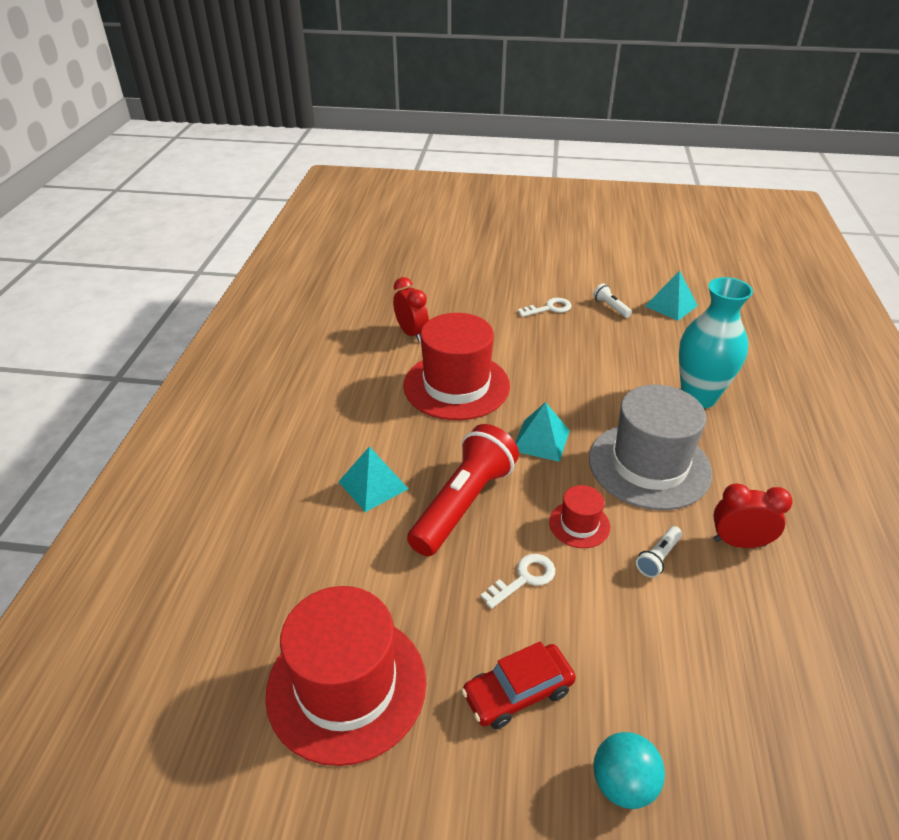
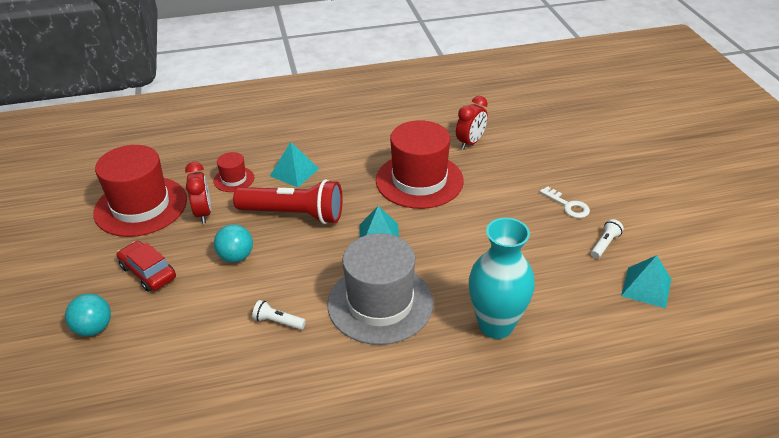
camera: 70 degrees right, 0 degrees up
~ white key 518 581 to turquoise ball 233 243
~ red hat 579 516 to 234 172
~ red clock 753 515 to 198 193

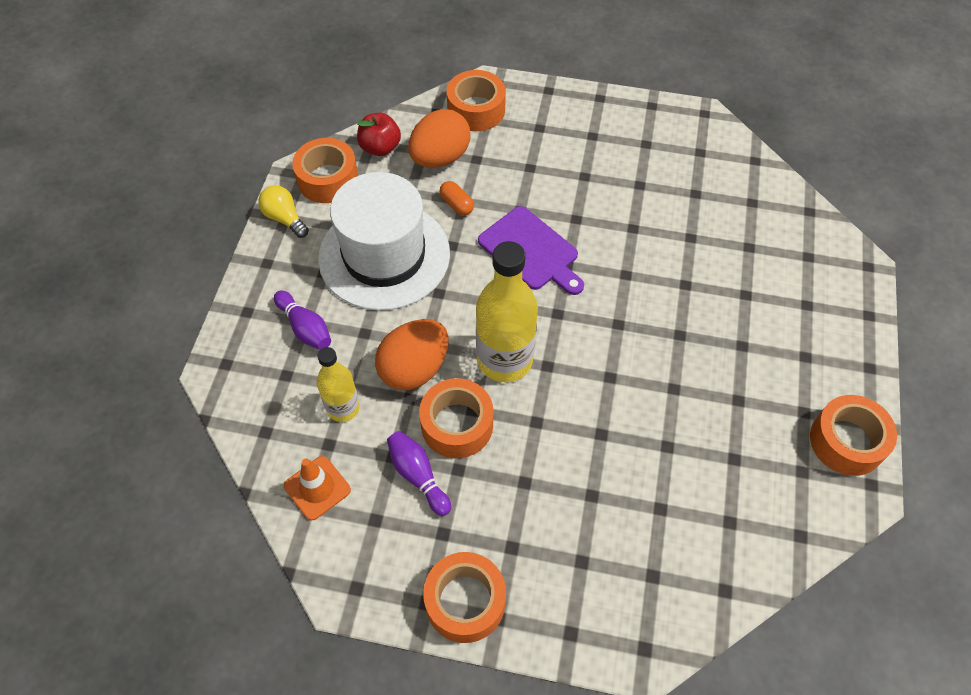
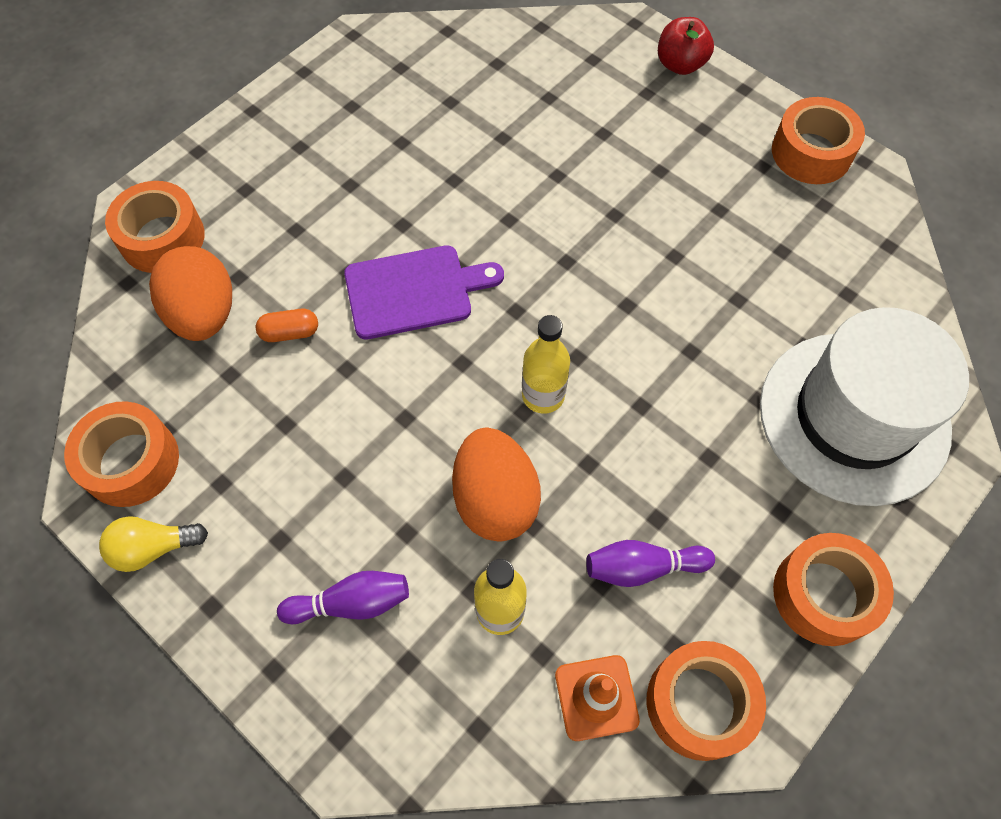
camera: 60 degrees left, 5 degrees up
~ white hat 384 241 to 864 406
~ red apple 379 134 to 686 46
~ orange tape 456 418 to 706 701
~ yellow bottle 507 311 = 546 364 x0.58

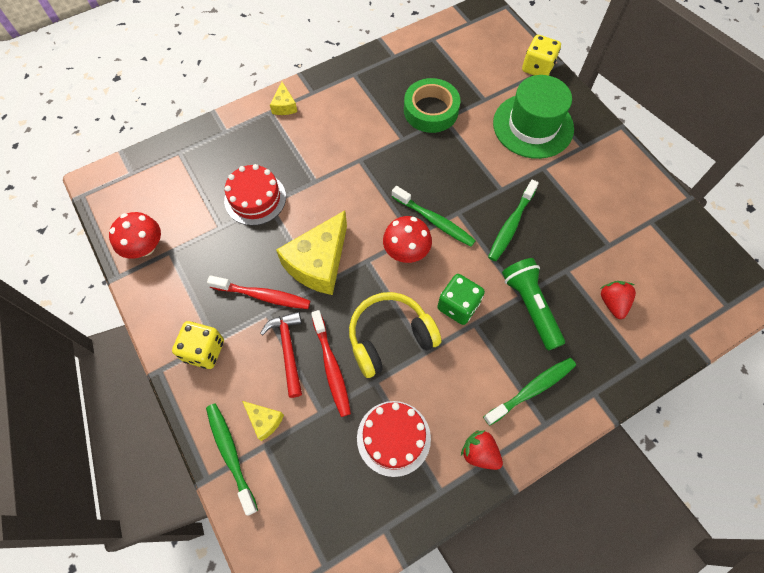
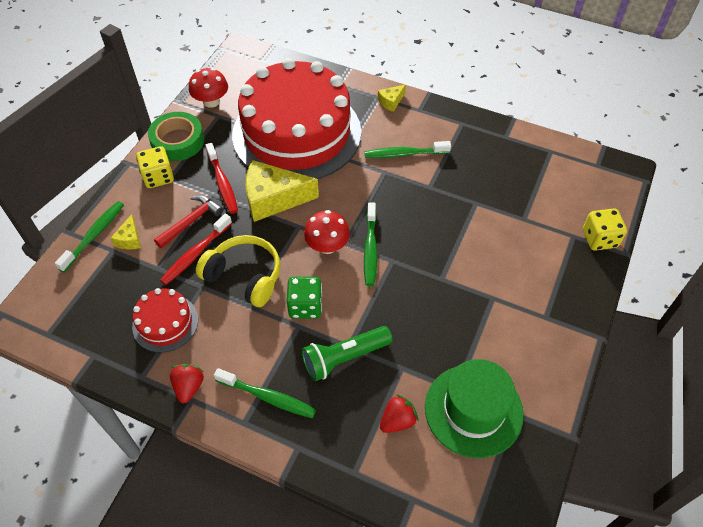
camera: 55 degrees right, 10 degrees down
~ red cake 255 195 = 296 118 x2.38
~ green tape 432 105 to 176 136
~ green toothbrush 513 220 to 408 149
~ green hat 533 117 to 474 408
~ green flashlight 533 304 = 347 354 150 degrees counterclockwise

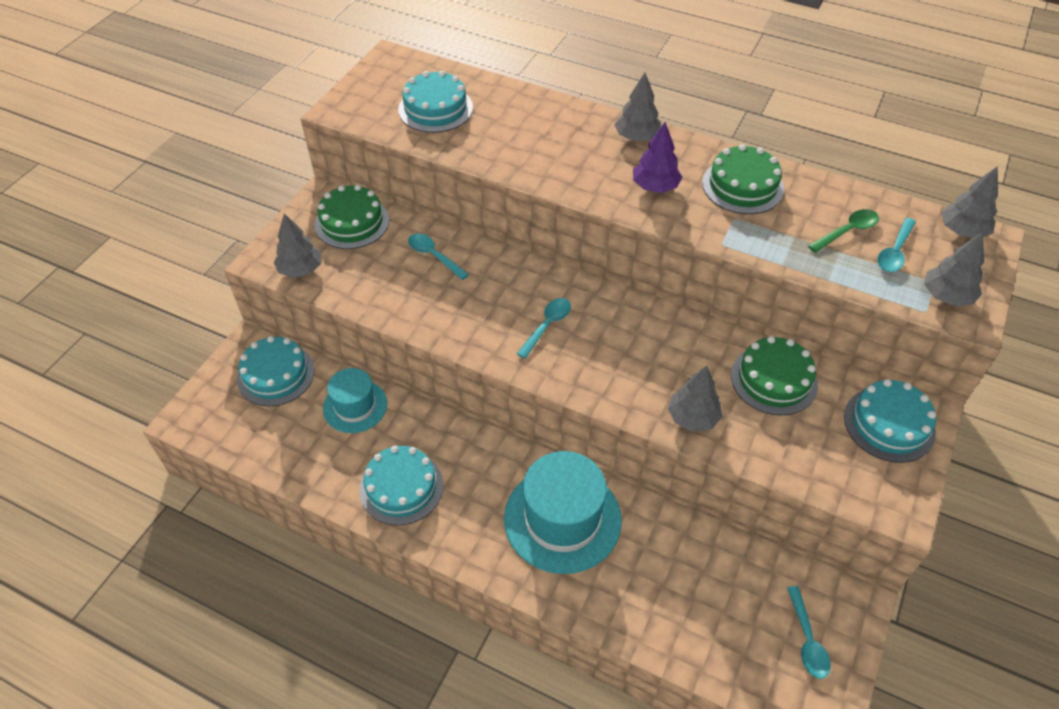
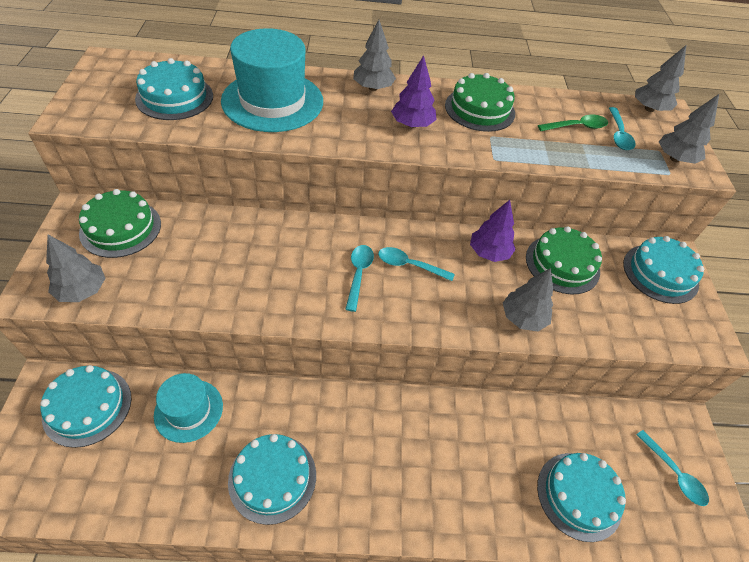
camera: 30 degrees left, 0 degrees up
~ turquoise spoon 438 256 to 416 264
~ turquoise hat 563 512 to 272 80
~ green spoon 843 231 = 573 123 45 degrees clockwise
+ purple tree 493 231
+ turquoise cake 581 497

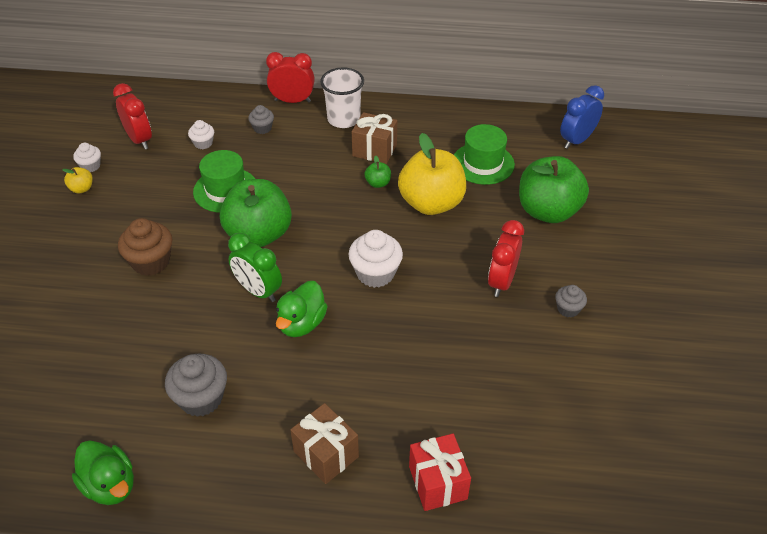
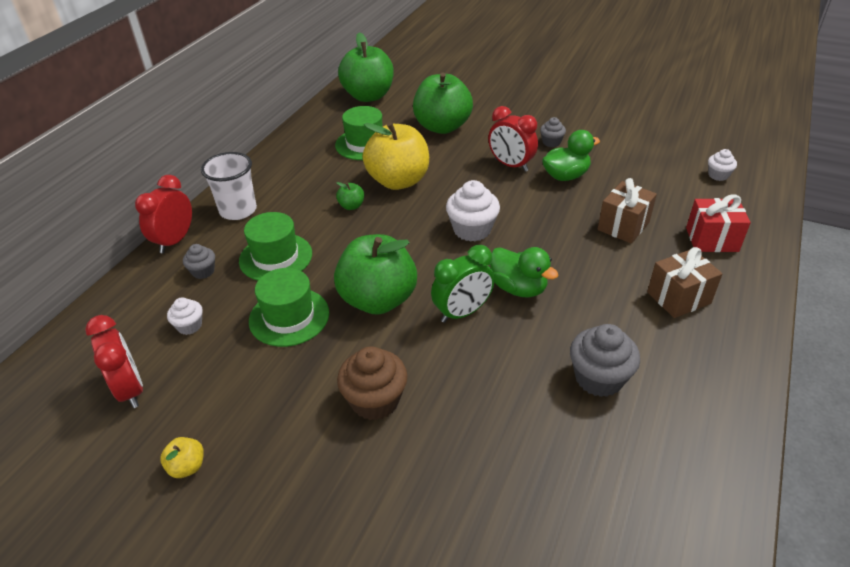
camera: 70 degrees left, 5 degrees down
~ green duck 103 472 to 571 155
~ white cupcake 87 157 to 722 165
~ red clock 132 116 = 114 361 75 degrees clockwise
~ brown gift 374 138 to 627 210
~ blue clock 582 117 to green apple 366 67
+ green hat 275 246

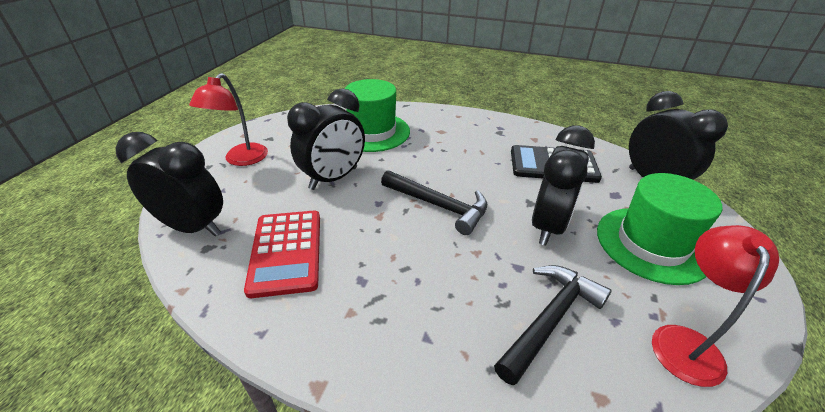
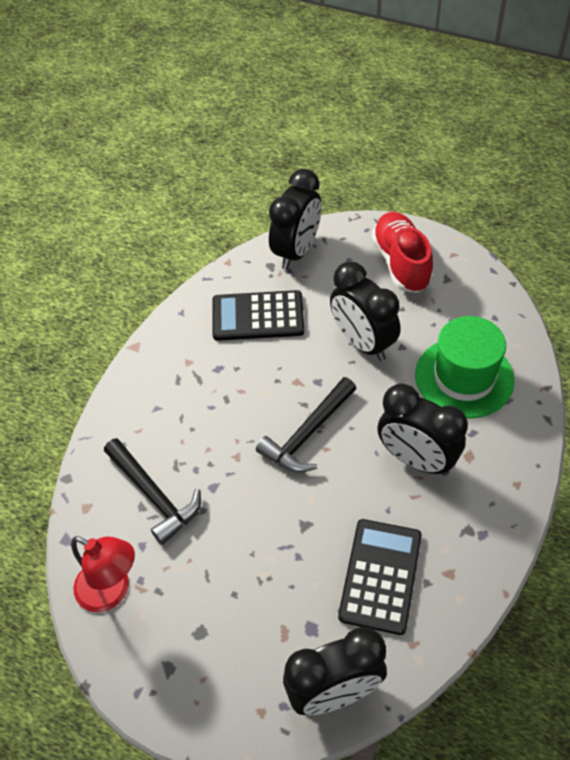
camera: 100 degrees right, 15 degrees up
~ red lamp 228 119 to red shoe 402 252
~ red calculator 282 254 to black calculator 258 315
~ black clock 563 185 to 423 429
- green hat 659 229

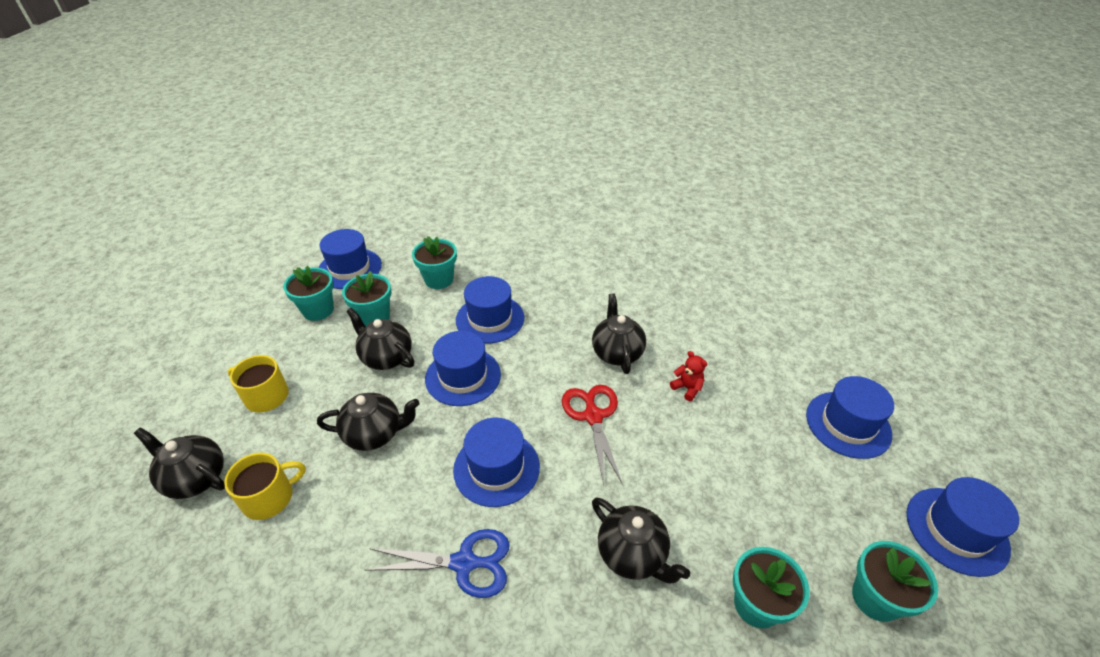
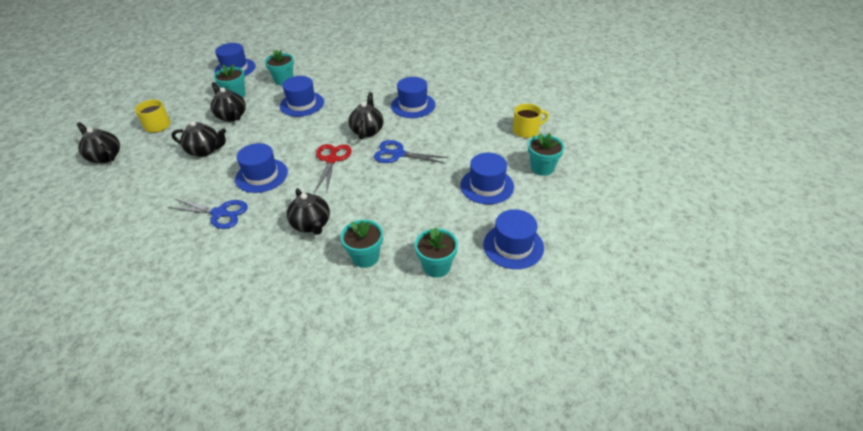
camera: 15 degrees right, 0 degrees up
~ yellow mug 265 486 to 531 120
~ turquoise flower pot 308 293 to 546 154
~ blue hat 463 368 to 413 97
~ red teddy bear 688 376 to blue scissors 411 152

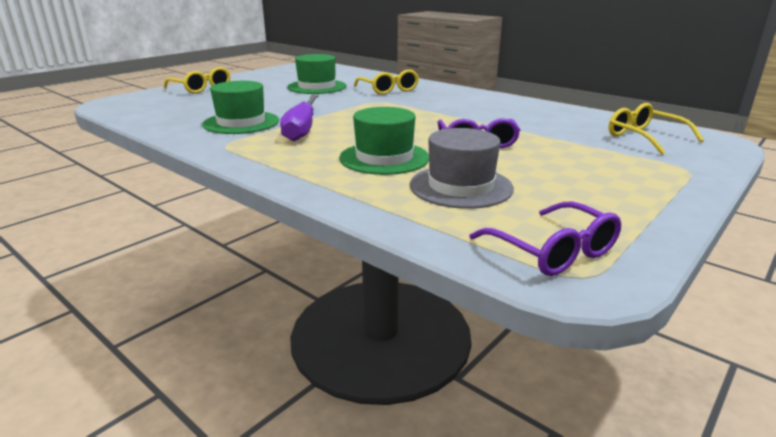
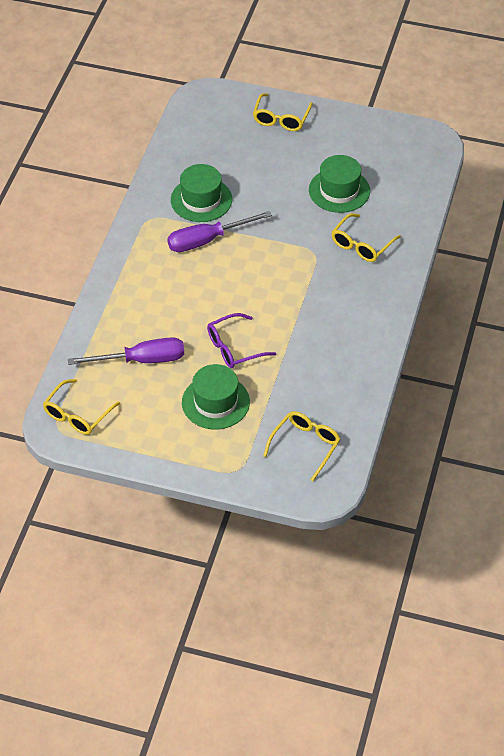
camera: 65 degrees right, 25 degrees up
~ green hat 384 141 to 216 396
~ grey hat 462 168 to purple screwdriver 126 351
~ purple glasses 545 238 to yellow glasses 81 407

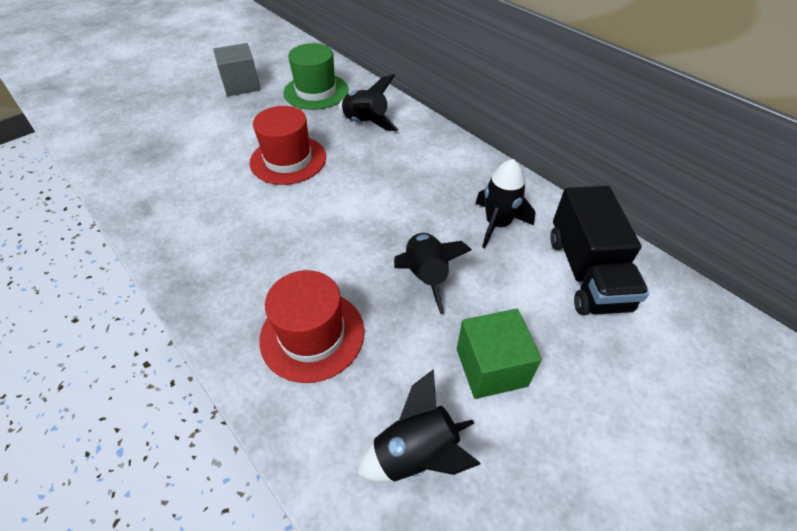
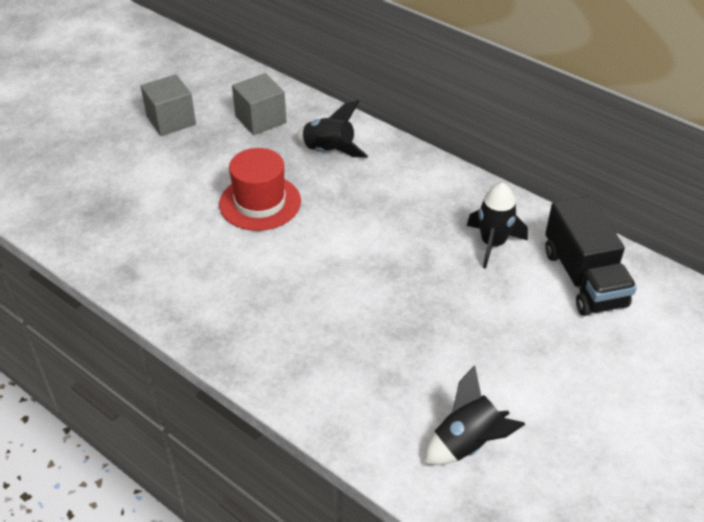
camera: 10 degrees left, 5 degrees down
- red hat 311 326
~ green hat 316 76 to grey cube 259 104
- black rocket 433 273
- green cube 499 354

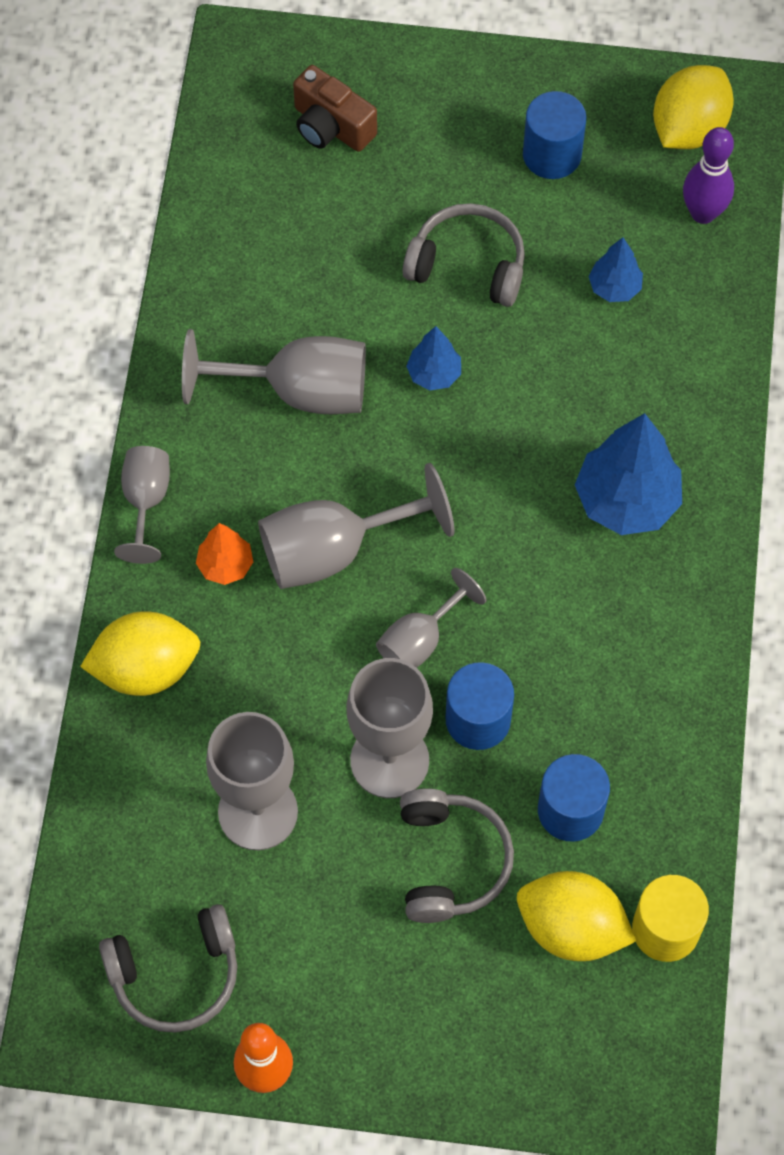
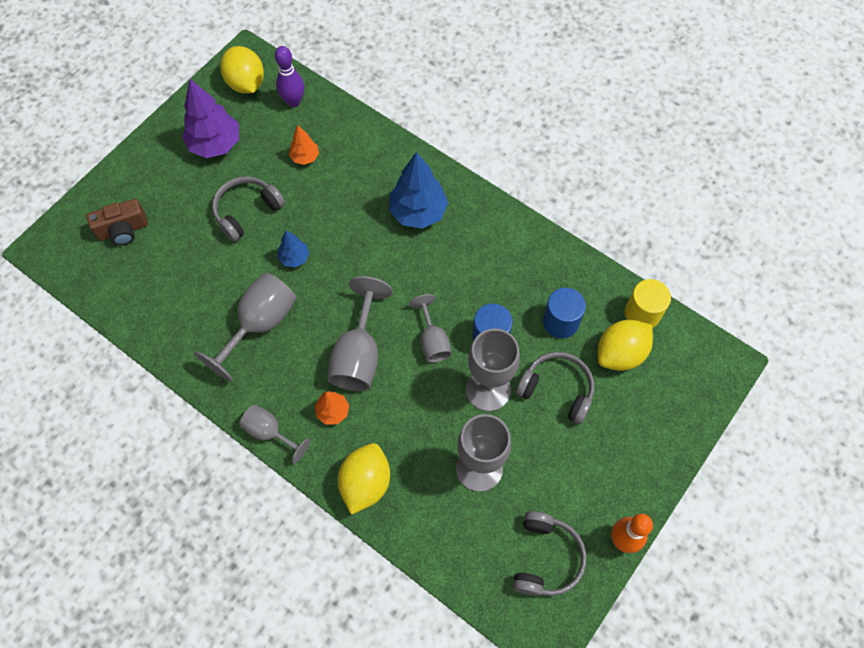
camera: 60 degrees left, 0 degrees up
~ blue cylinder 555 135 to purple tree 210 118
~ blue tree 616 269 to orange tree 304 145

